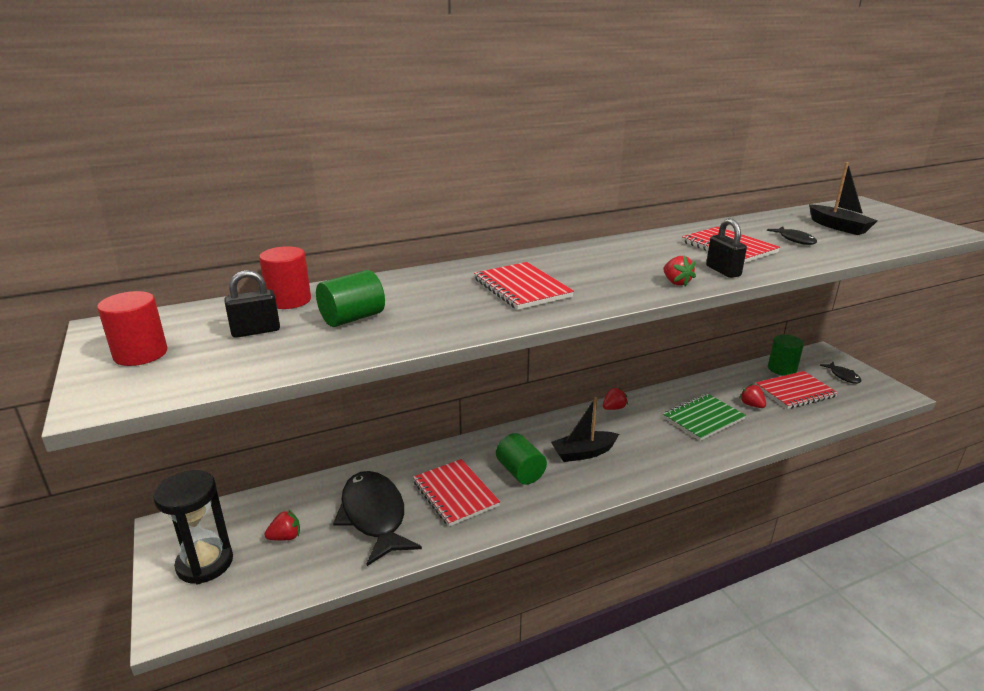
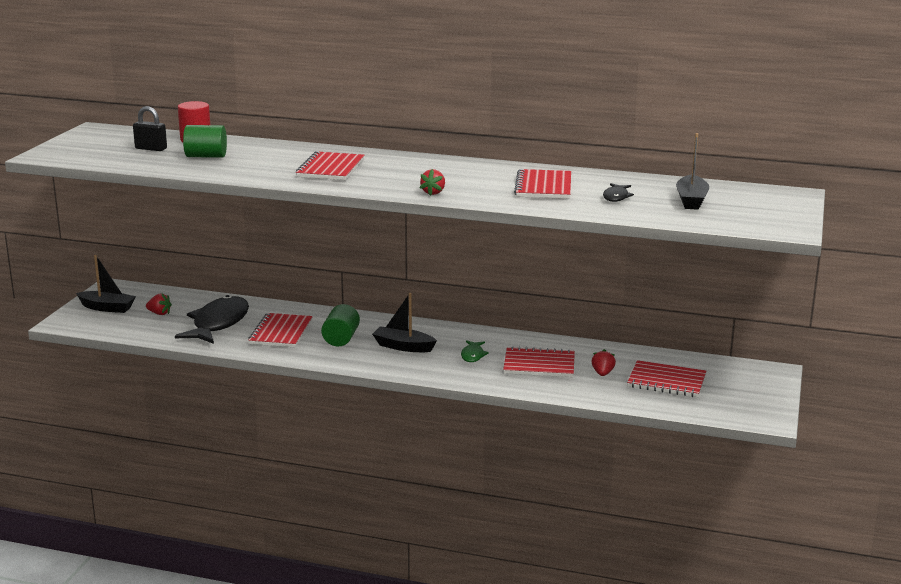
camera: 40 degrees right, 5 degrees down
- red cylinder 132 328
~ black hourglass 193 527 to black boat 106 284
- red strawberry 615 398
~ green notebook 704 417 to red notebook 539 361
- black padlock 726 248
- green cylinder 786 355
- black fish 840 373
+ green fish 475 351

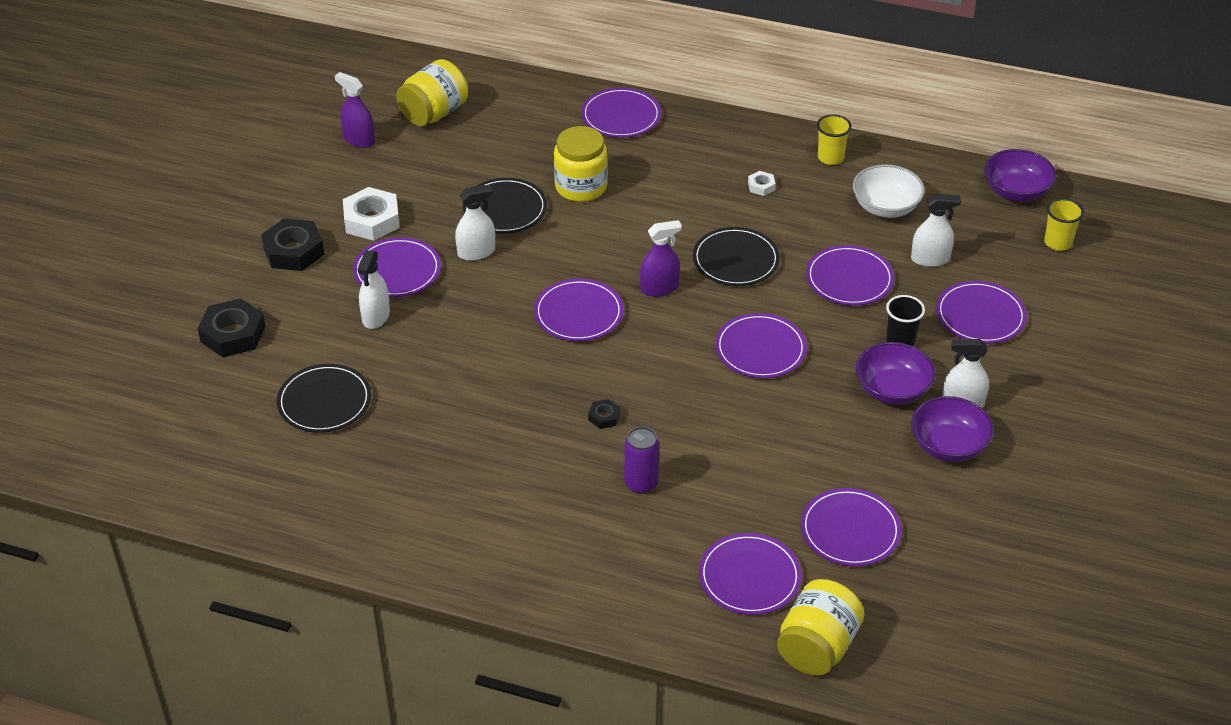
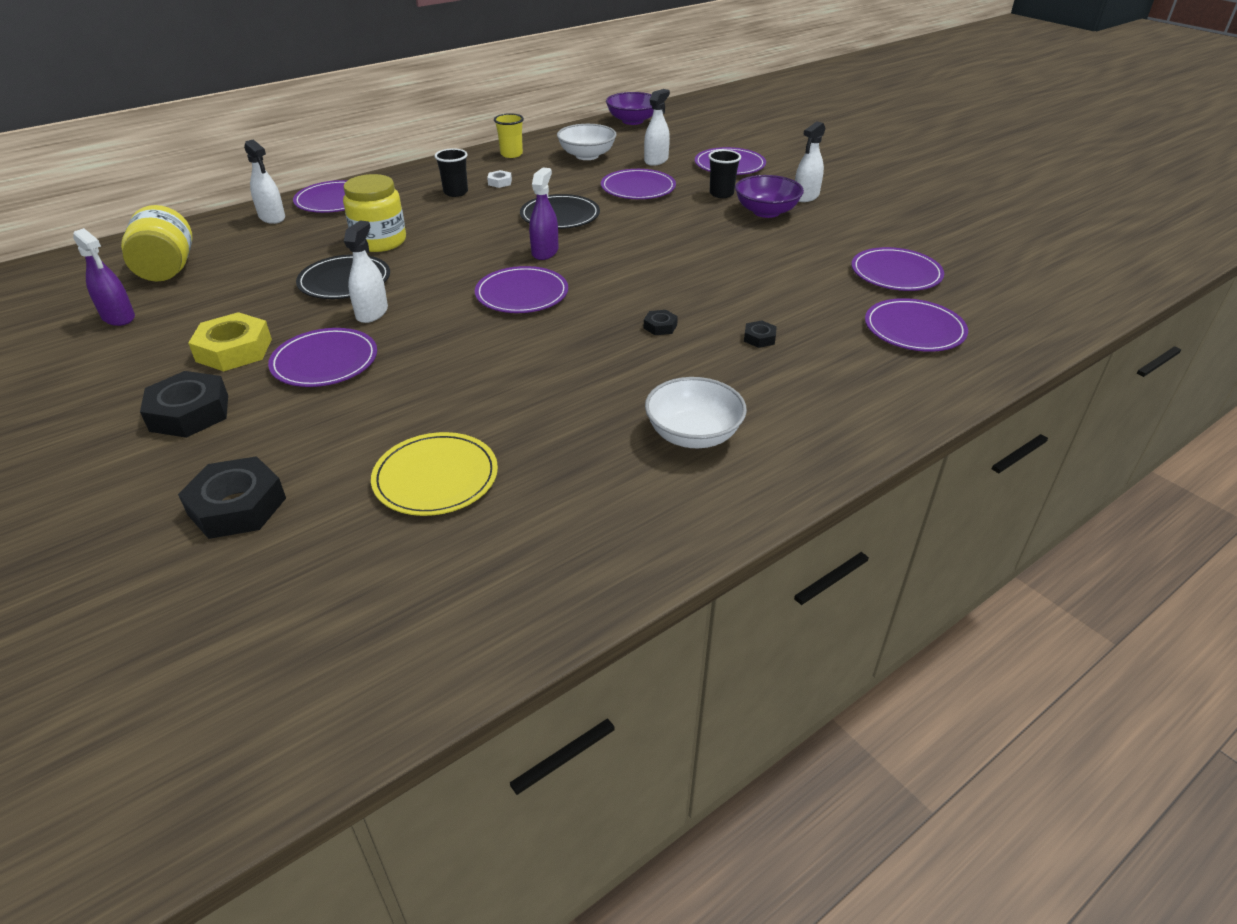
camera: 55 degrees left, 5 degrees down
~ black plate 324 398 to yellow plate 434 474
~ purple spray bottle 355 110 = 104 277 120 degrees counterclockwise
~ white nut 371 214 to yellow nut 230 342
~ white spray bottle 373 289 to 264 182
~ purple can 641 460 to black nut 760 334
- purple plate 761 345
- yellow jar 821 627
- purple bowl 952 429
- yellow cup 1064 224
+ black cup 451 172
+ white bowl 696 412

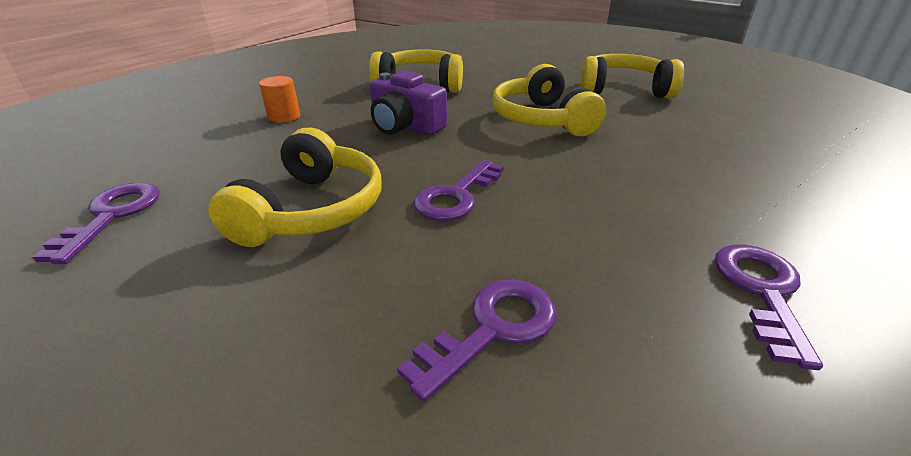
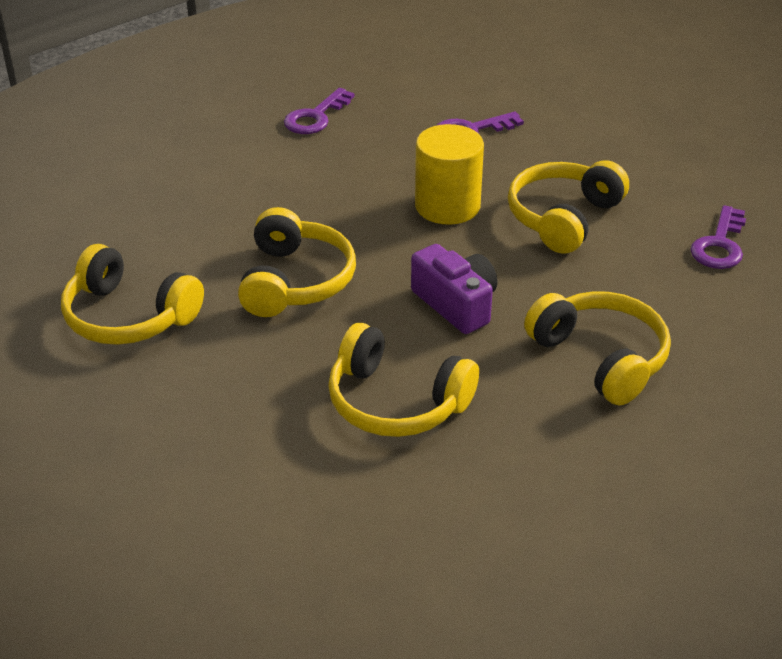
camera: 160 degrees left, 5 degrees up
~ orange cylinder 279 99 to yellow headphones 597 348
~ purple key 458 190 to yellow cylinder 449 174

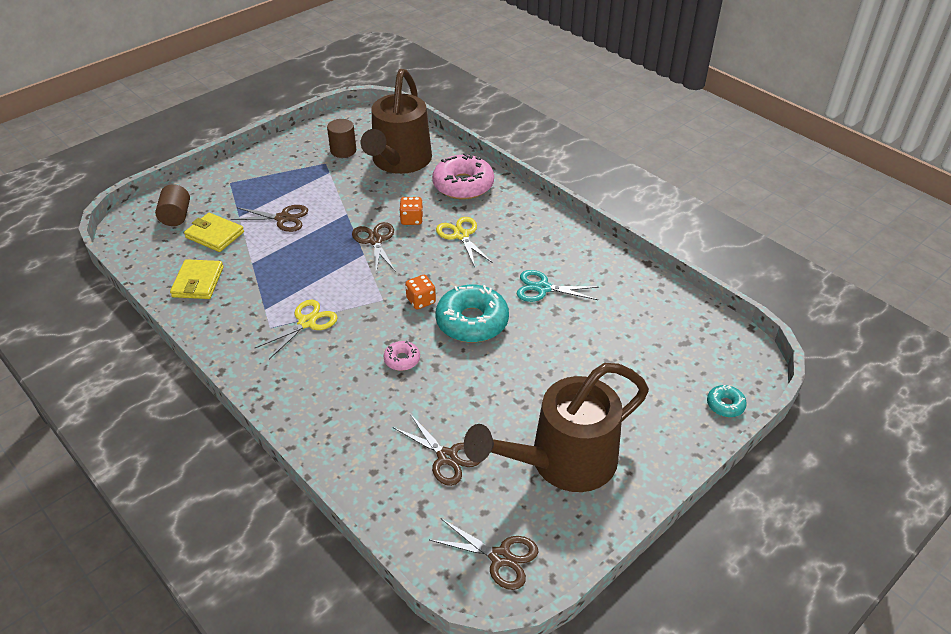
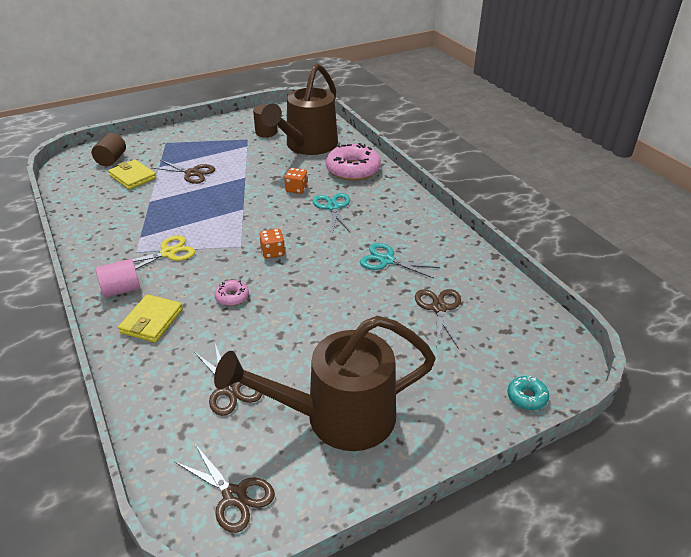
camera: 15 degrees right, 5 degrees down
~ yellow wallet 197 279 to 150 318
~ brown scissors 374 247 to 438 319
- turquoise donut 472 314
~ yellow scissors 464 242 to turquoise scissors 331 213
+ pink cylinder 118 278

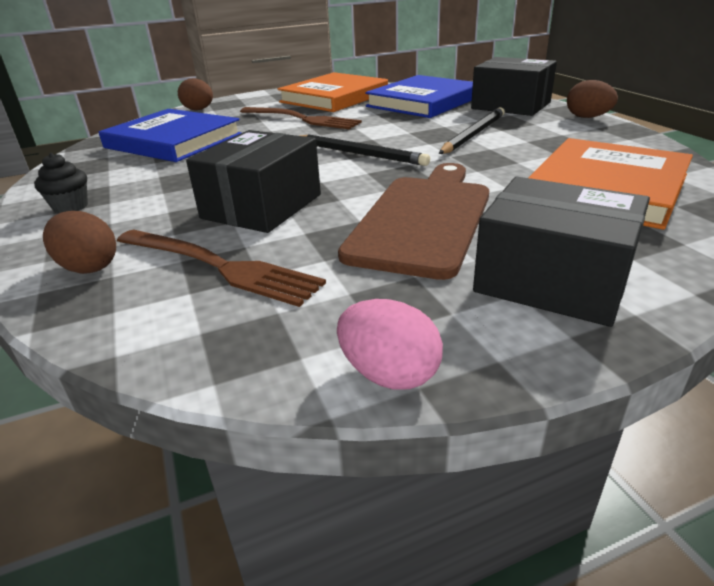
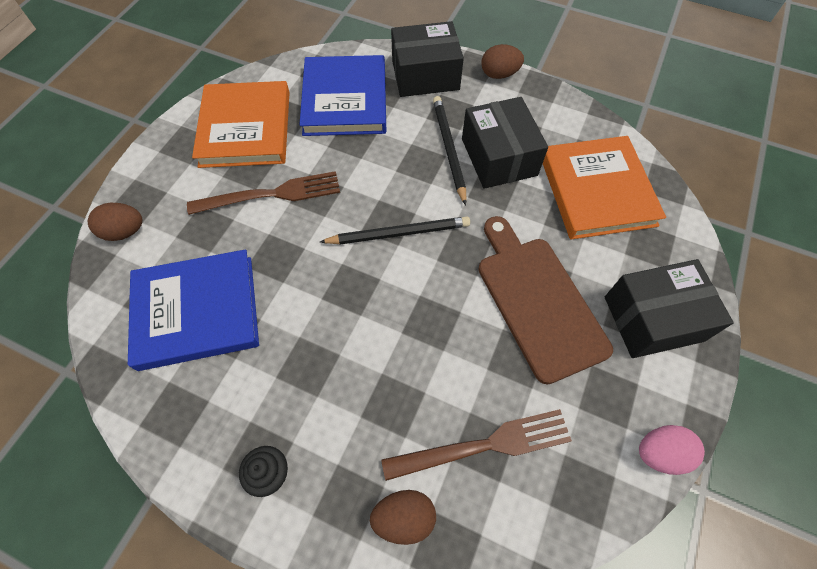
camera: 45 degrees left, 30 degrees up
~ black box 253 181 to 505 143

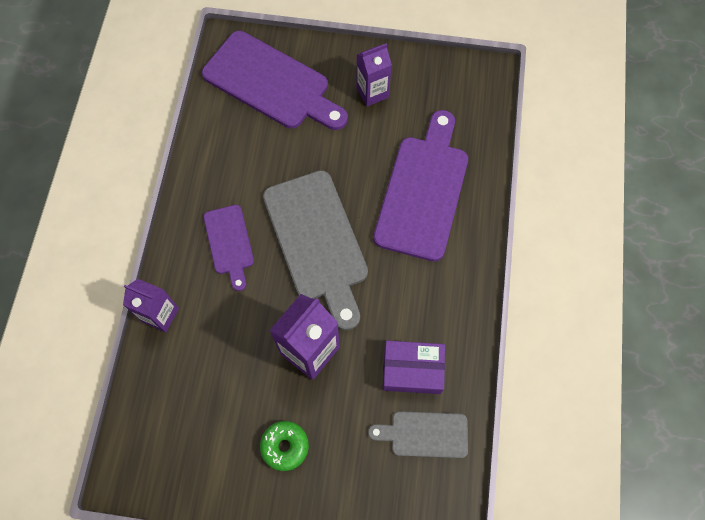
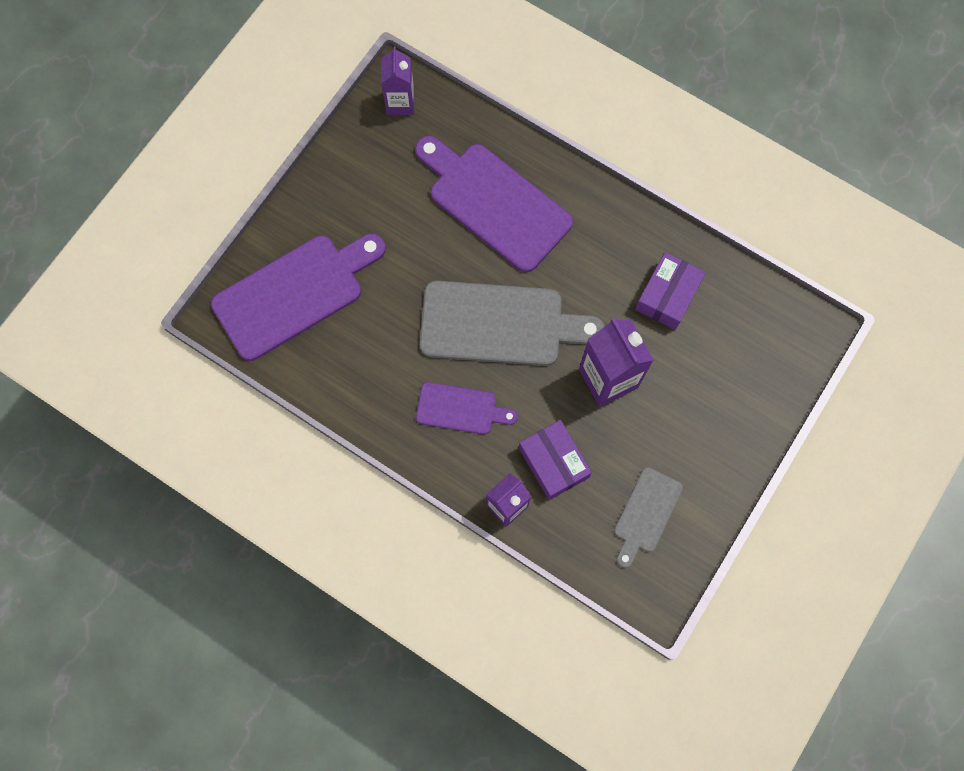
camera: 65 degrees left, 5 degrees up
- green donut 284 446
~ purple carton 374 75 to 397 81
~ grey cutting board 418 434 to 648 517
+ purple box 555 460

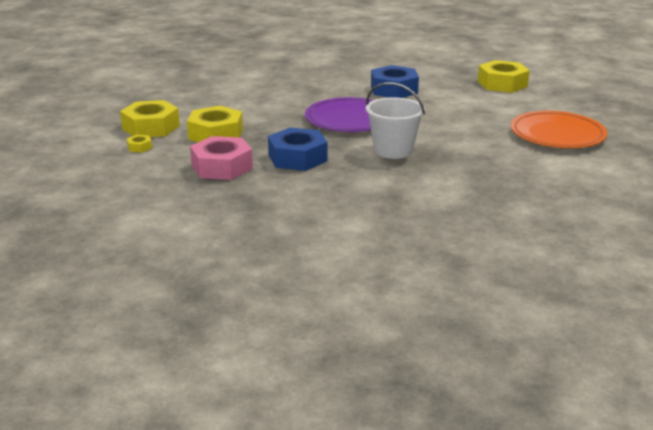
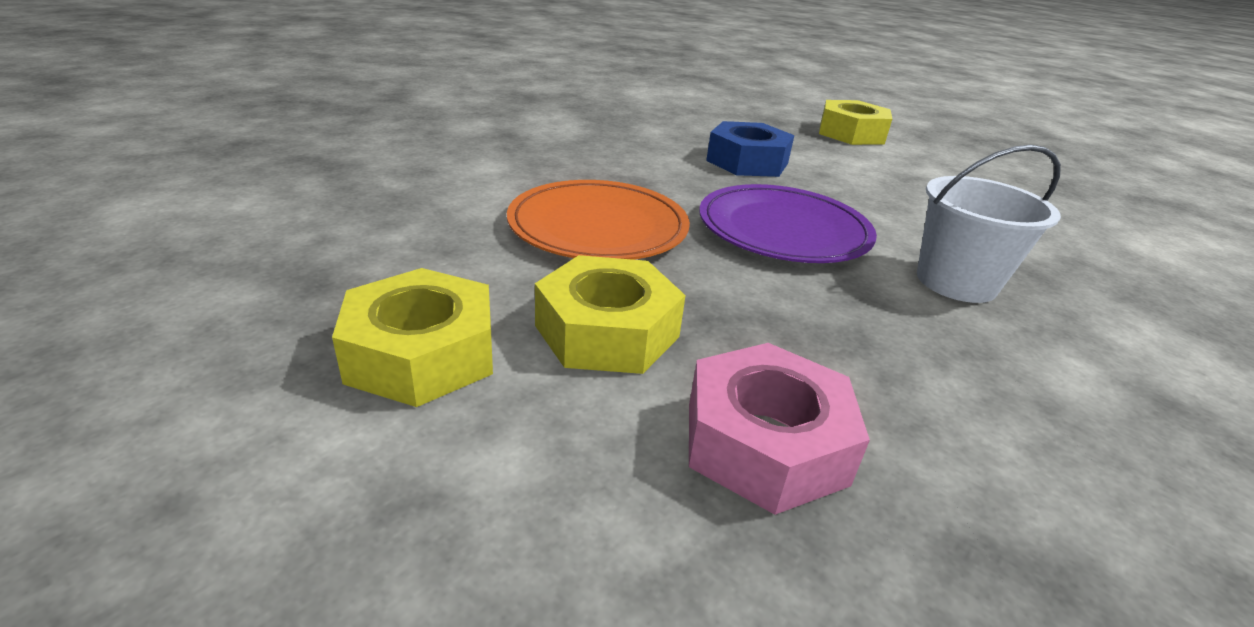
camera: 35 degrees left, 5 degrees up
- yellow nut 139 144
- blue nut 298 149
~ orange plate 559 129 to 598 220

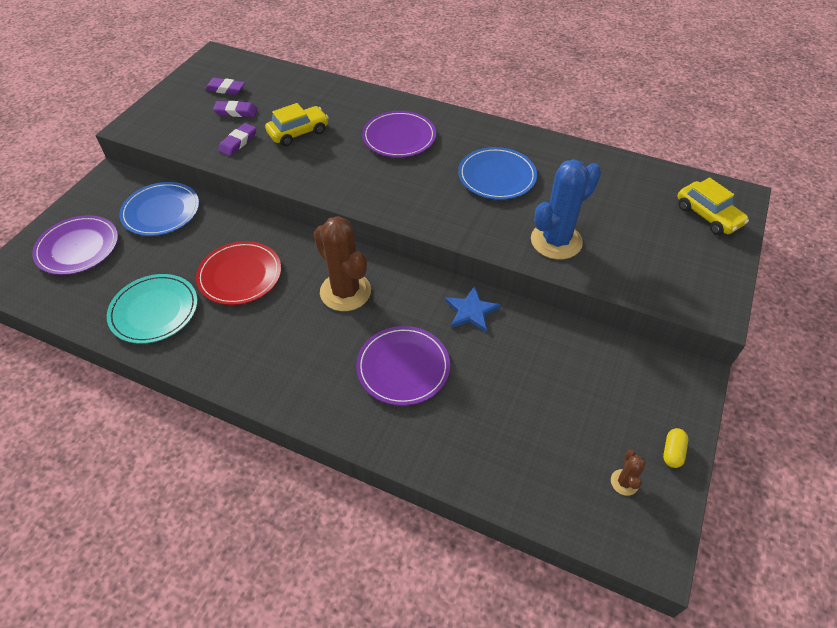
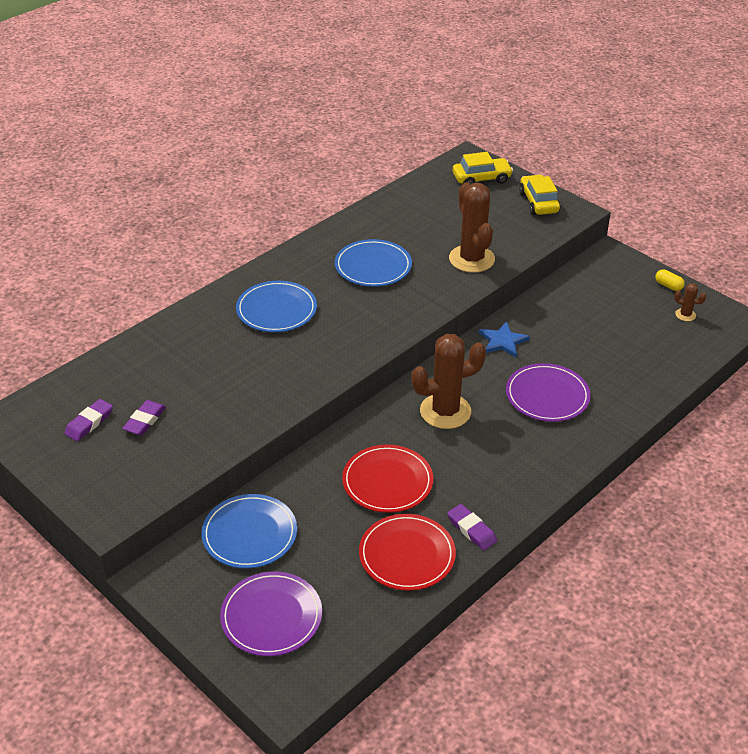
camera: 70 degrees left, 10 degrees down
~ turquoise plate 152 309 to red plate 407 552
~ purple eraser 237 139 to 472 527
~ yellow car 297 124 to 539 195
~ purple plate 399 134 to blue plate 276 306
~ blue cactus 566 209 to brown cactus 472 227

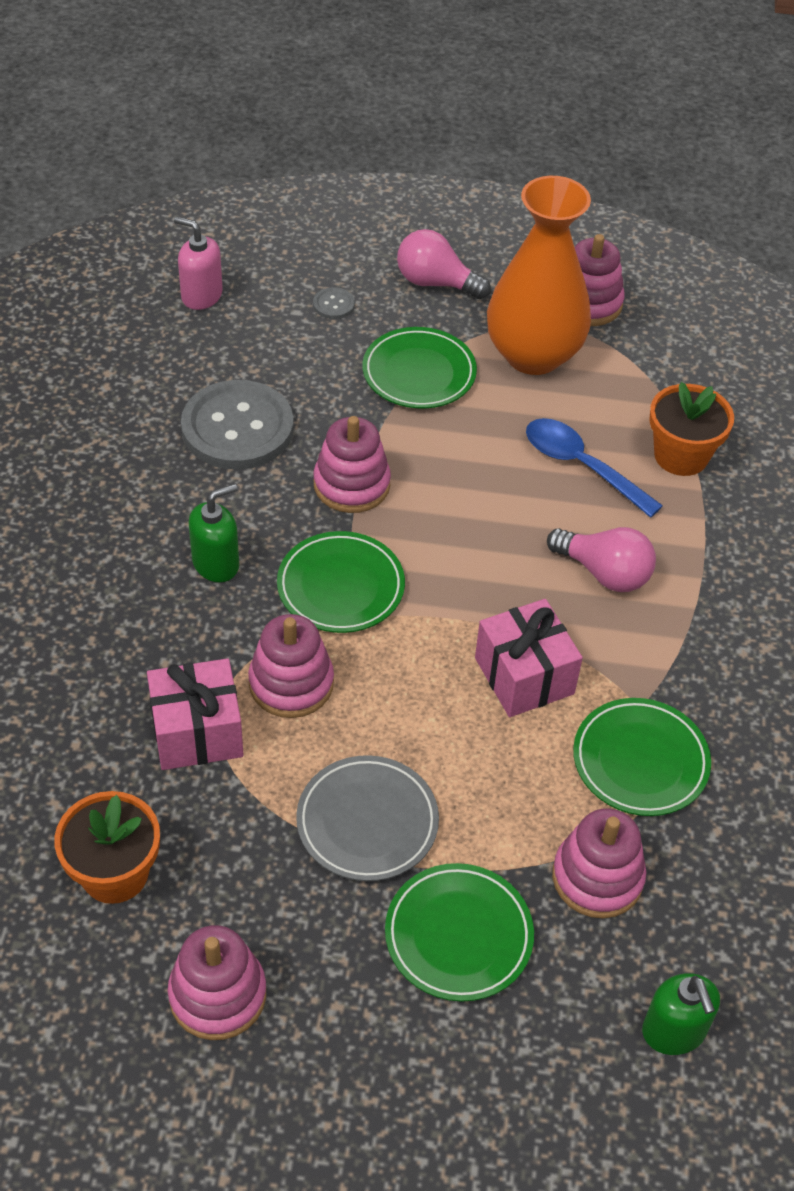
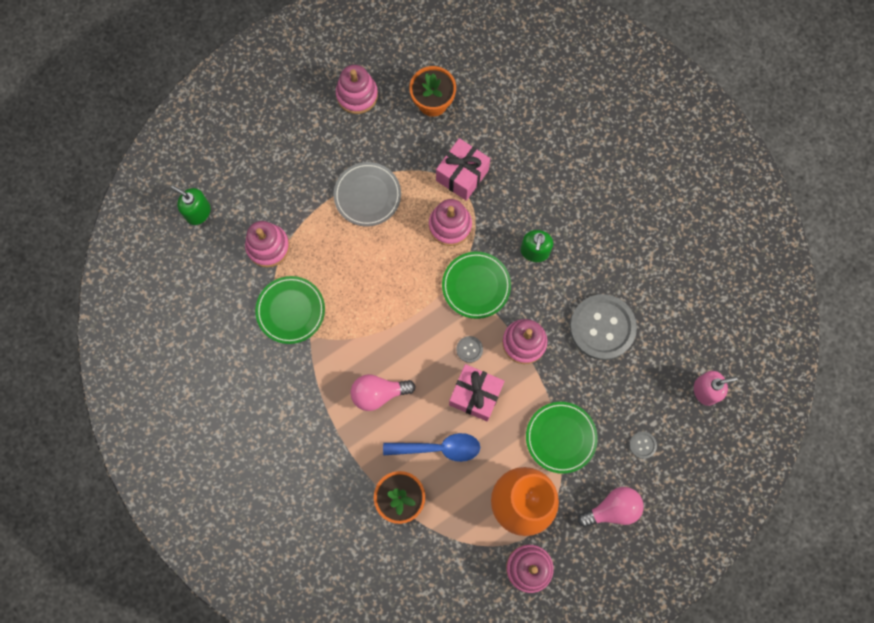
camera: 140 degrees right, 25 degrees up
- green plate 459 932
~ pink gift 529 658 to 477 392
+ grey button 469 349

